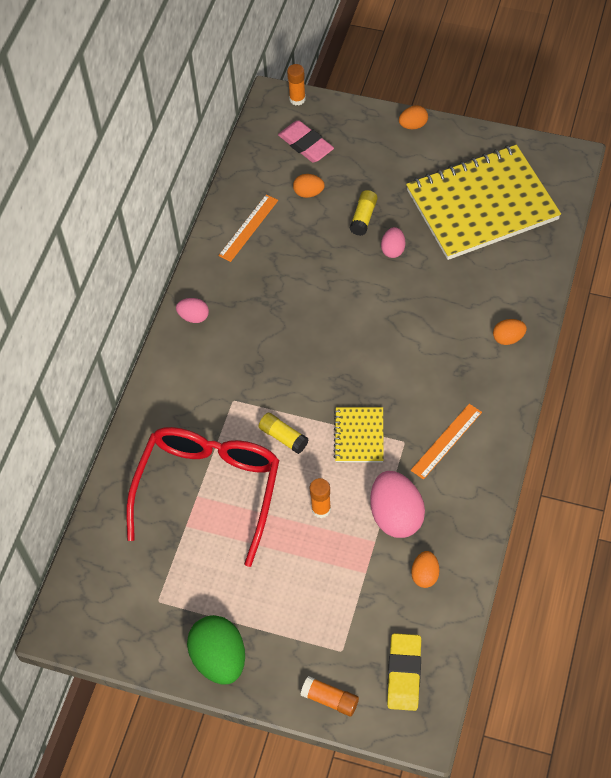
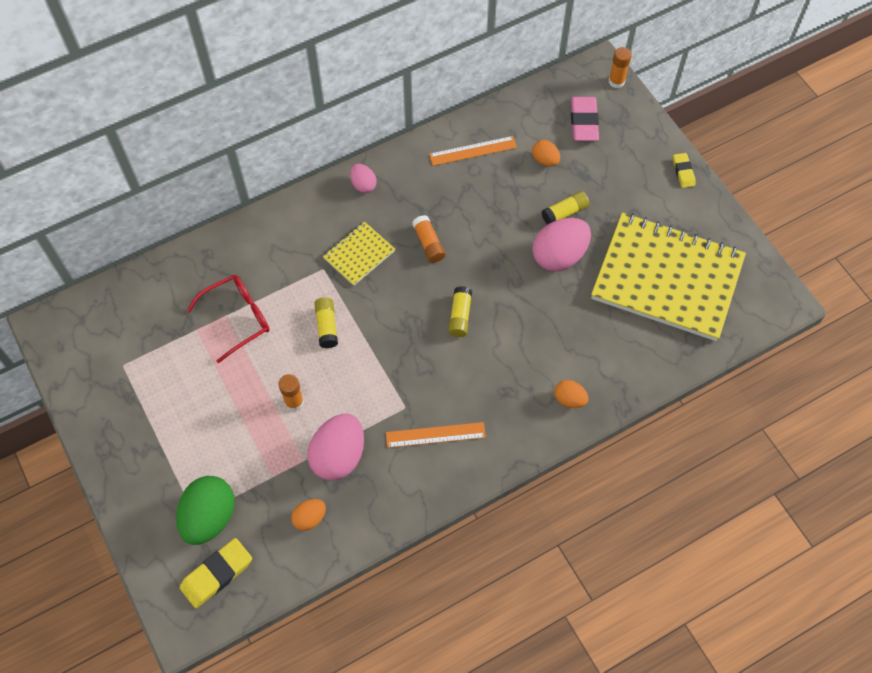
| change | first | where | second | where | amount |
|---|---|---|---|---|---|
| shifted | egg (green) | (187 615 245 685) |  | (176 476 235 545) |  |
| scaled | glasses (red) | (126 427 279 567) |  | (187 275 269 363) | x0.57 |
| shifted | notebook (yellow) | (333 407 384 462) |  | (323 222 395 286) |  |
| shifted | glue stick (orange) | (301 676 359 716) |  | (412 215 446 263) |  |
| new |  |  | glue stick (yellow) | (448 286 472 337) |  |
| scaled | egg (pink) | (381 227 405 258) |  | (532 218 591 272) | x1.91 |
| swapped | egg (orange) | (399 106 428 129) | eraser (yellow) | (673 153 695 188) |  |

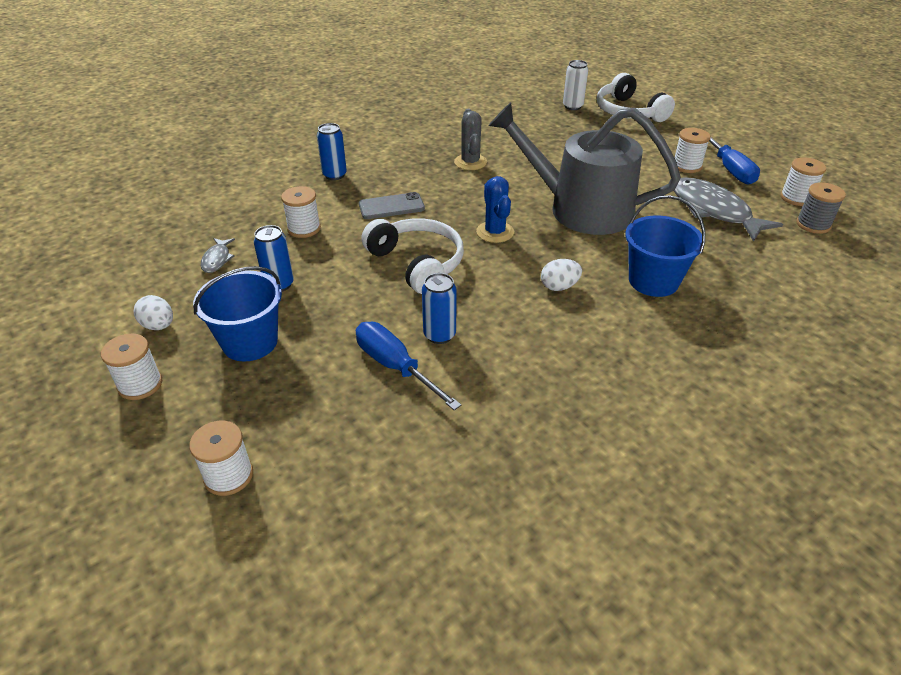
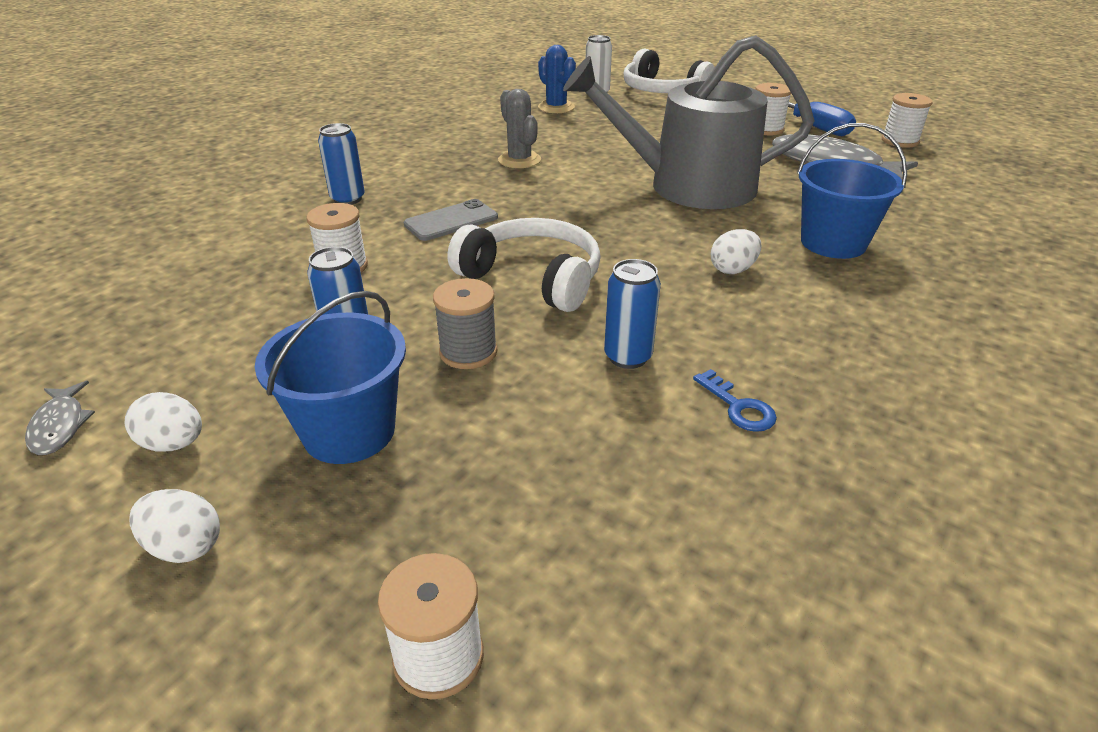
| change | first | where | second | where | amount |
|---|---|---|---|---|---|
| shifted | fish (grey) | (201 238 235 273) |  | (25 381 95 455) |  |
| swapped | spool (white) | (101 333 162 400) | egg (white) | (130 489 220 563) |  |
| shifted | spool (grey) | (796 182 846 234) |  | (433 278 498 369) |  |
| shifted | cactus (blue) | (476 176 514 243) |  | (538 45 576 113) |  |
| new |  |  | key (blue) | (693 369 777 432) |  |
| gone | screwdriver (blue) | (356 322 461 410) |  |  |  |

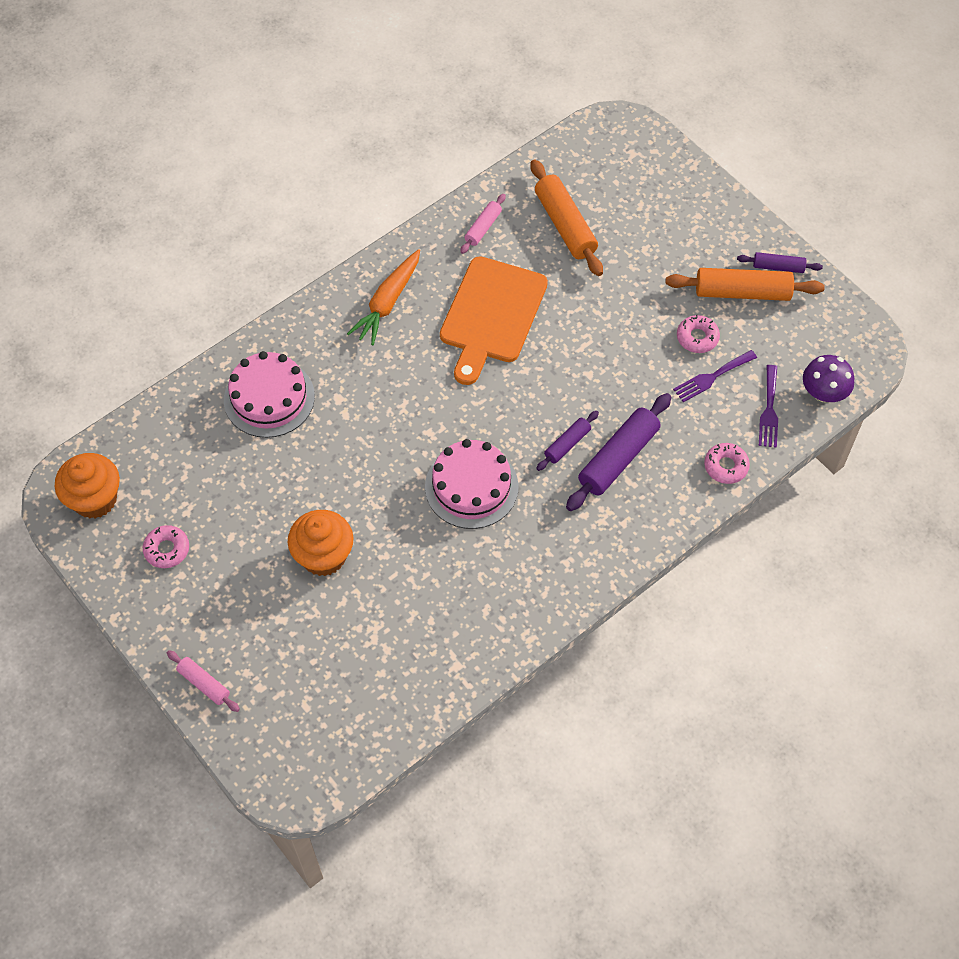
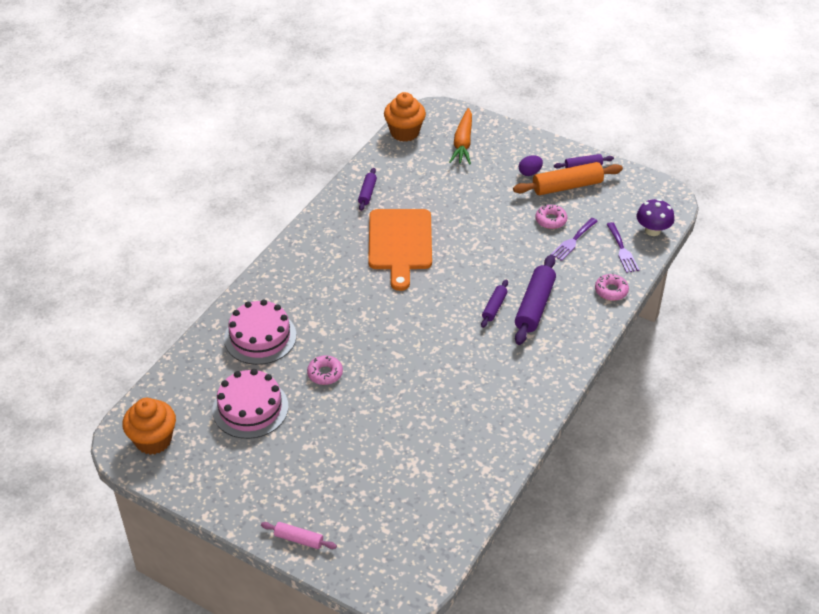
| change | first | where | second | where | amount |
|---|---|---|---|---|---|
| shifted | cake (pink) | (425 439 518 529) |  | (212 369 289 439) |  |
| shifted | donut (pink) | (143 525 189 568) |  | (307 355 343 385) |  |
| repainted | rolling pin (pink) | (460 194 506 254) | rolling pin (purple) | (358 168 377 211) |  |
| shifted | cupcake (orange) | (287 510 354 576) |  | (384 92 426 142) |  |
| shifted | carrot (orange) | (347 249 420 345) |  | (449 108 472 164) |  |
| new |  |  | egg (purple) | (519 155 543 176) |  |
| gone | rolling pin (orange) | (531 159 603 276) |  |  |  |

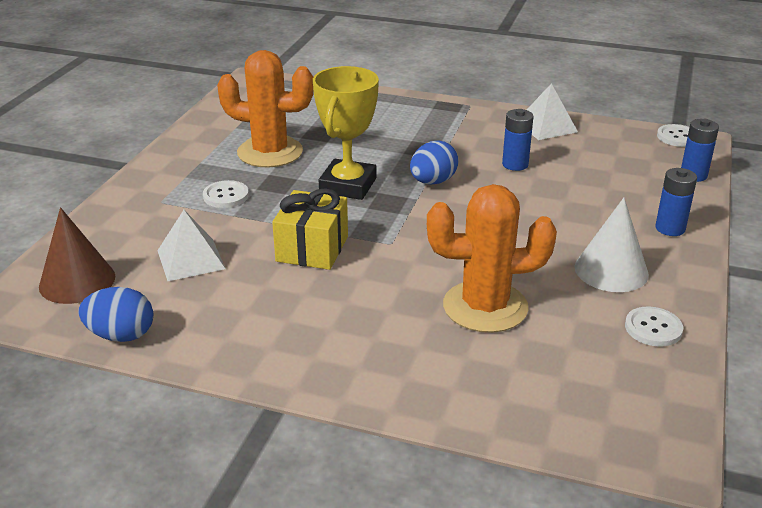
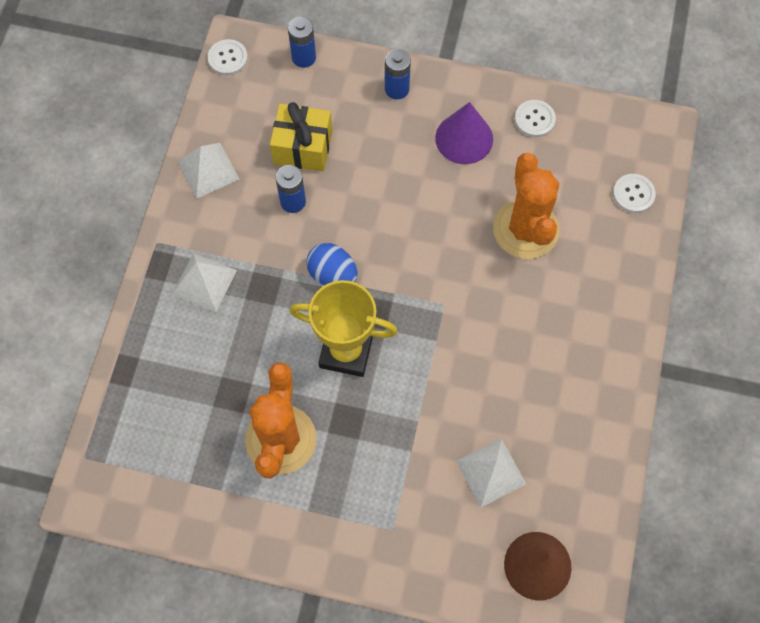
| change | first | where | second | where | amount |
|---|---|---|---|---|---|
| new |  |  | pyramid (white) | (172 253 237 312) |  |
| shifted | gift (yellow) | (272 188 348 270) |  | (270 102 332 171) |  |
| repainted | cone (white) | (574 198 649 292) | cone (purple) | (435 102 493 164) |  |
| shifted | button (white) | (203 180 249 208) |  | (613 174 656 213) |  |
| gone | egg (blue) | (78 287 153 342) |  |  |  |

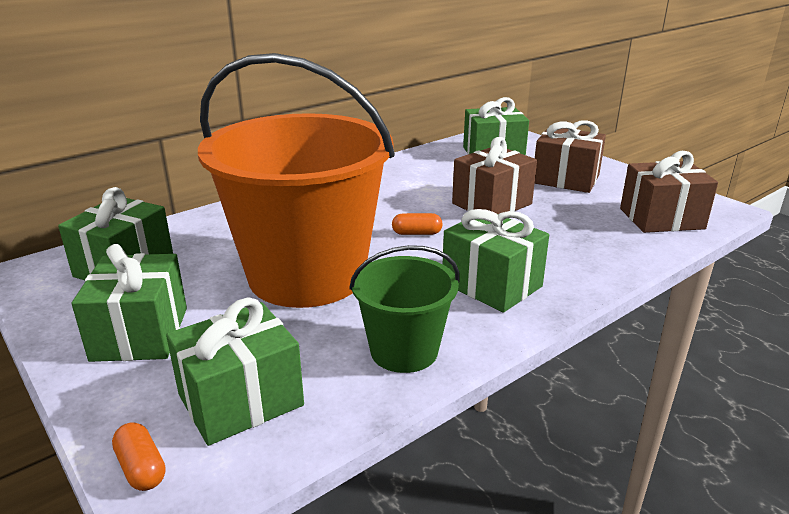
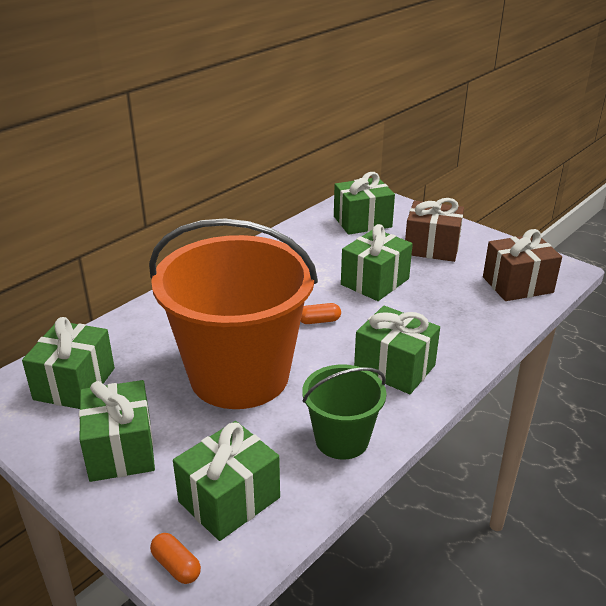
| change | first | where | second | where | amount |
|---|---|---|---|---|---|
| repainted | gift (brown) | (452 137 537 214) | gift (green) | (341 224 413 301) |  |

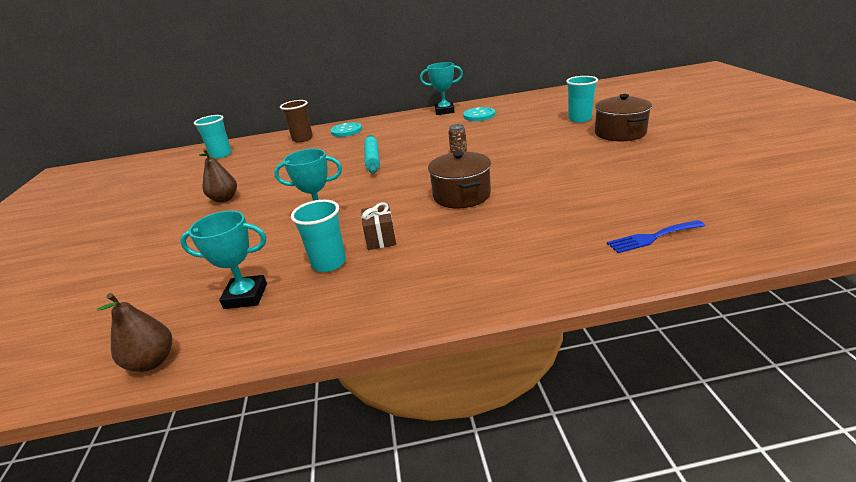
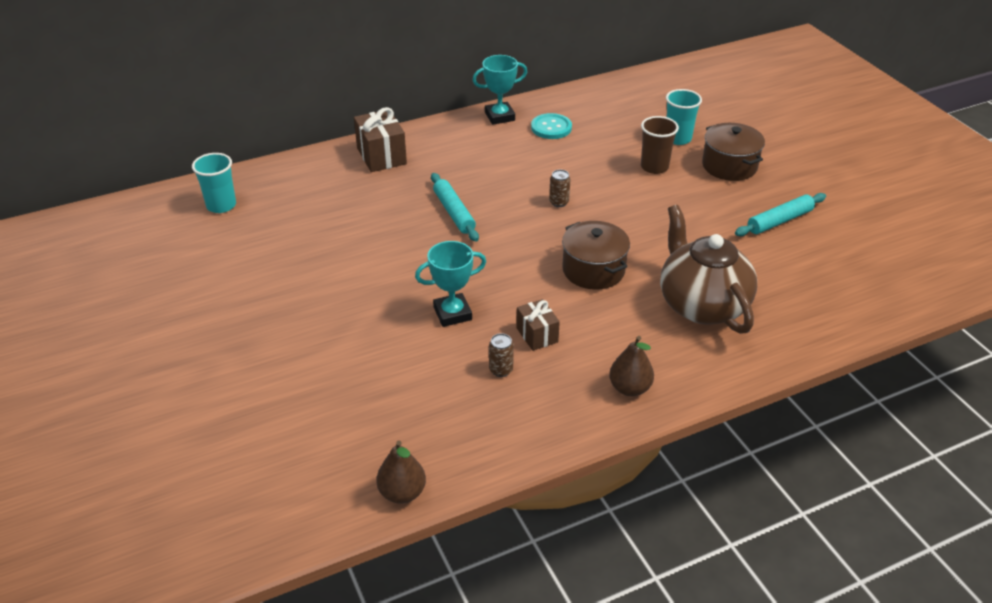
| change | first | where | second | where | amount |
|---|---|---|---|---|---|
| swapped | button (turquoise) | (330 122 362 137) | gift (brown) | (354 107 407 172) |  |
| swapped | cup (turquoise) | (291 200 346 272) | can (brown) | (489 333 514 377) |  |
| shifted | pear (brown) | (199 149 237 203) |  | (609 336 654 397) |  |
| shifted | cup (brown) | (280 100 313 143) |  | (641 116 679 174) |  |
| new |  |  | teapot (brown) | (660 205 757 334) |  |
| new |  |  | rolling pin (turquoise) | (735 193 826 236) |  |
| gone | trophy (turquoise) | (180 211 267 309) |  |  |  |
| gone | fork (blue) | (607 220 705 253) |  |  |  |

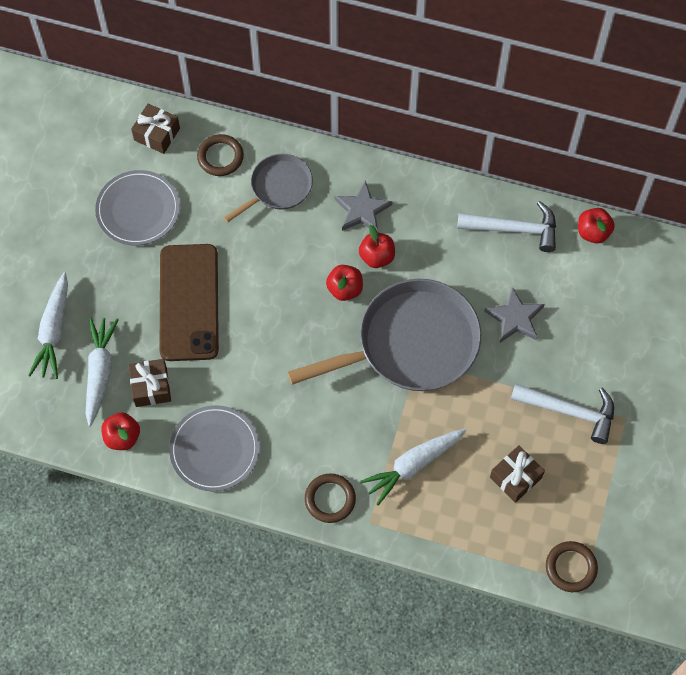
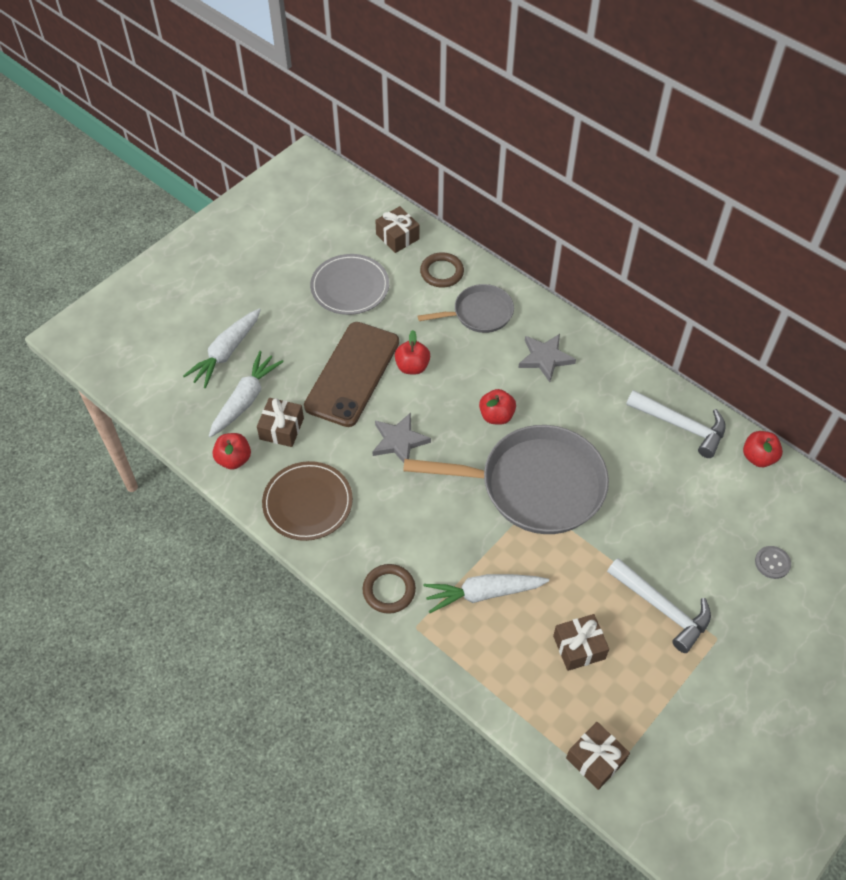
| change | first | where | second | where | amount |
|---|---|---|---|---|---|
| repainted | plate (grey) | (169 405 260 491) | plate (brown) | (262 461 353 541) |  |
| shifted | star (grey) | (484 287 545 343) |  | (372 412 431 463) |  |
| shifted | apple (red) | (359 225 395 268) |  | (395 330 430 374) |  |
| swapped | ring (brown) | (546 541 598 592) | gift (brown) | (566 722 630 790) |  |
| new |  |  | button (grey) | (755 546 791 579) |  |

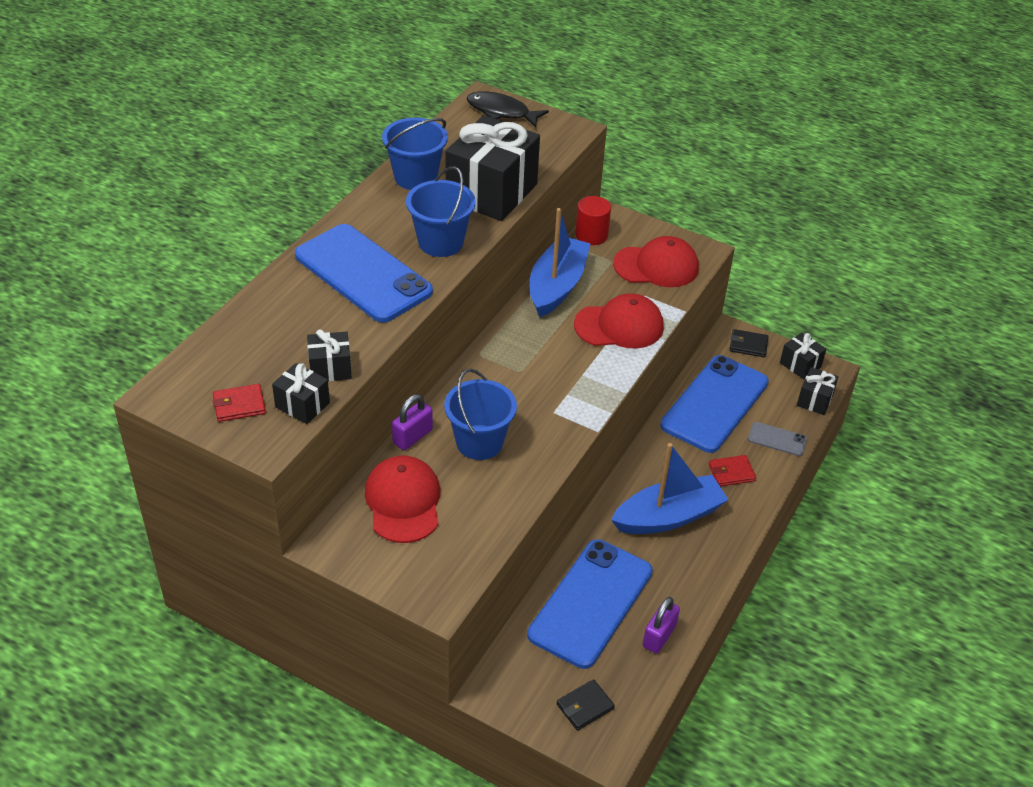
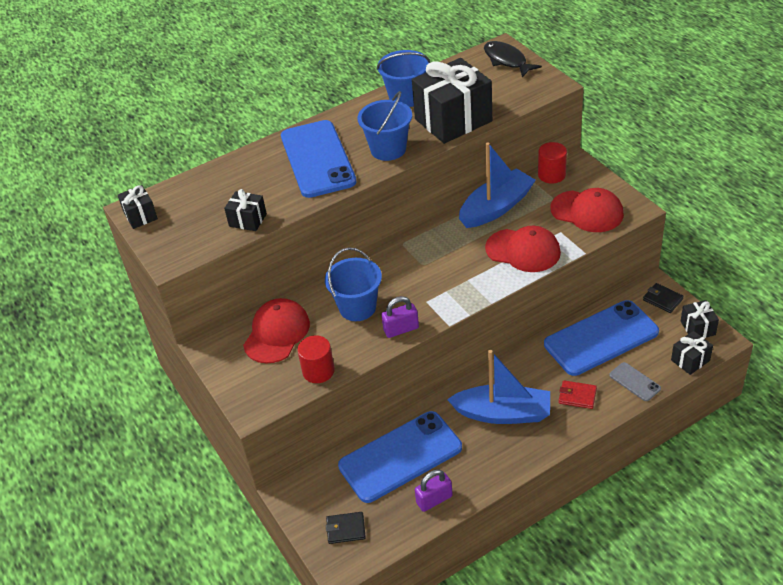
| change | first | where | second | where | amount |
|---|---|---|---|---|---|
| shifted | gift (black) | (272 363 330 424) |  | (118 185 158 229) |  |
| new |  |  | cylinder (red) | (297 335 335 383) |  |
| shifted | padlock (purple) | (392 394 433 450) |  | (381 296 419 338) |  |
| gone | wallet (red) | (213 384 266 422) |  |  |  |

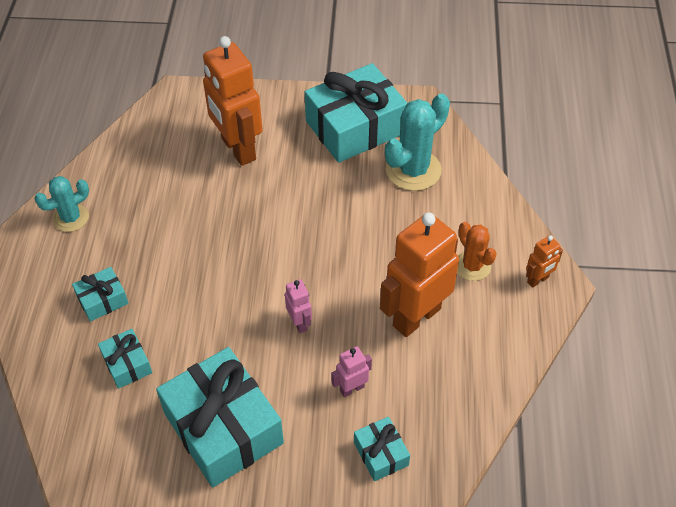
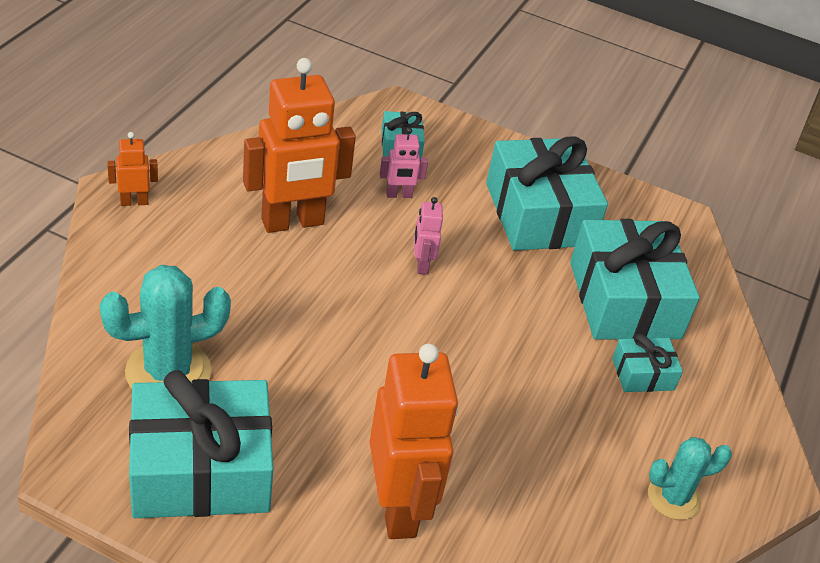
| change | first | where | second | where | amount |
|---|---|---|---|---|---|
| scaled | gift (turquoise) | (98 329 152 389) |  | (570 219 700 339) | x2.15 |
| gone | cactus (orange) | (457 222 497 281) |  |  |  |

